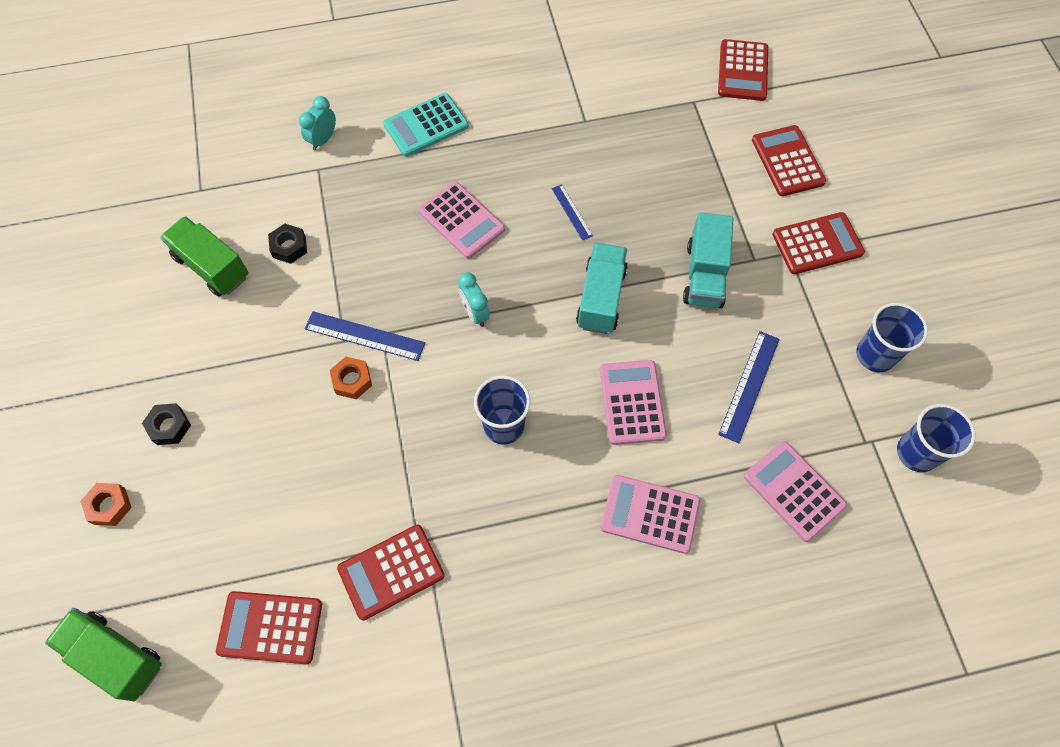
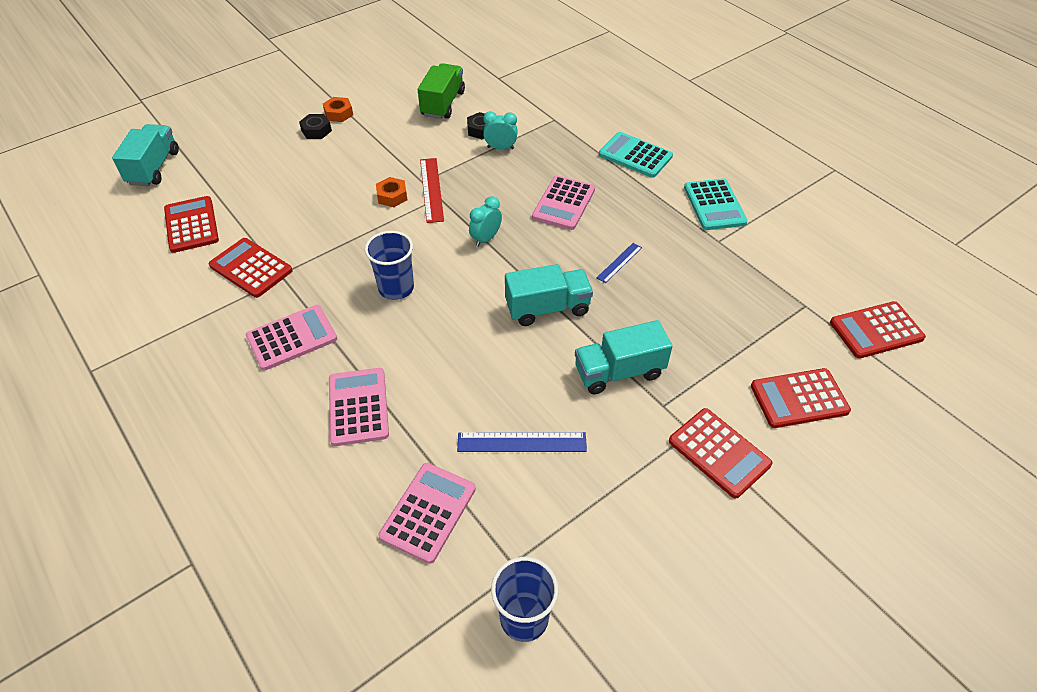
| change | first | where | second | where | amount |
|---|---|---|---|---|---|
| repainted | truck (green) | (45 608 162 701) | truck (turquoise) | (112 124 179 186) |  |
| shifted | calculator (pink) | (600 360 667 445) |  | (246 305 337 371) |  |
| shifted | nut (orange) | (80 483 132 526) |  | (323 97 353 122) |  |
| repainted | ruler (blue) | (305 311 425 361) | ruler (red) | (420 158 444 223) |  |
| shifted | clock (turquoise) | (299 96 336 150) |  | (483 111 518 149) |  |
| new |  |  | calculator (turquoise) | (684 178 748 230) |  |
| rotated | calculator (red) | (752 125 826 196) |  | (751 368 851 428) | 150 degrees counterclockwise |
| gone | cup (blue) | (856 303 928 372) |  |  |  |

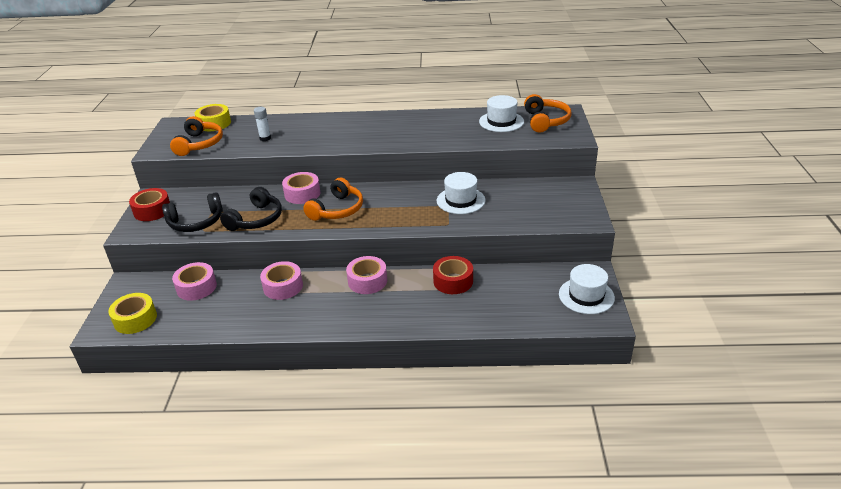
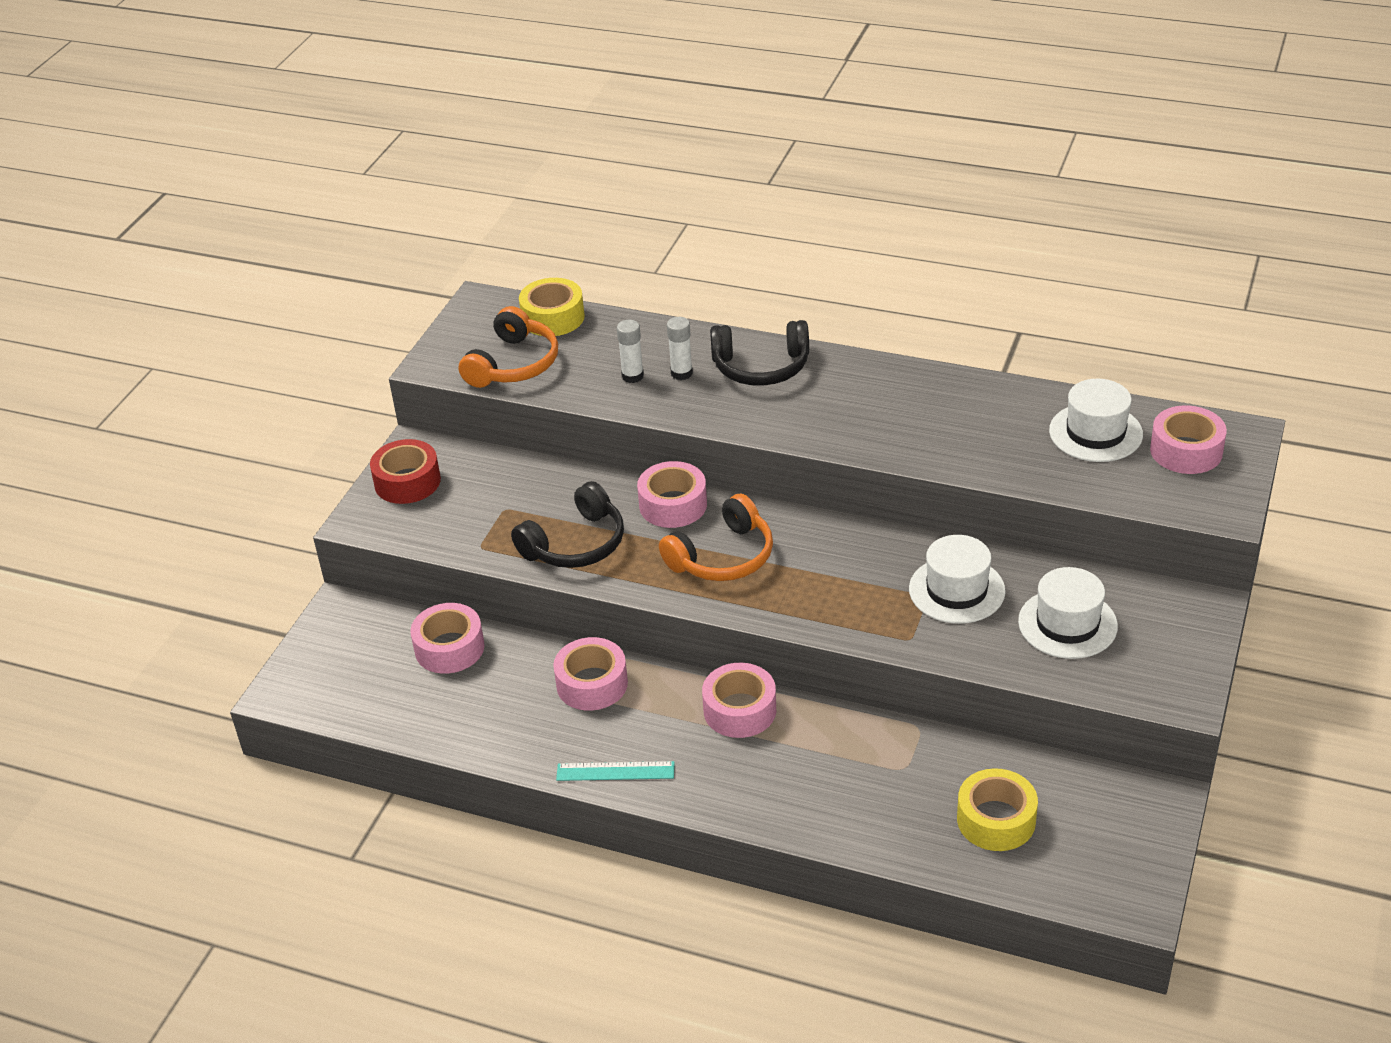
| change | first | where | second | where | amount |
|---|---|---|---|---|---|
| new |  |  | ruler (turquoise) | (556 761 675 781) |  |
| new |  |  | glue stick (white) | (667 317 693 380) |  |
| shifted | headphones (black) | (162 192 223 232) |  | (710 320 809 386) |  |
| shifted | tape (yellow) | (108 293 157 334) |  | (957 768 1038 851) |  |
| shifted | hat (white) | (559 264 615 314) |  | (1018 567 1118 659) |  |
| swapped | headphones (orange) | (524 94 572 132) | tape (pink) | (1150 406 1227 474) |  |
| gone | tape (red) | (433 256 473 294) |  |  |  |

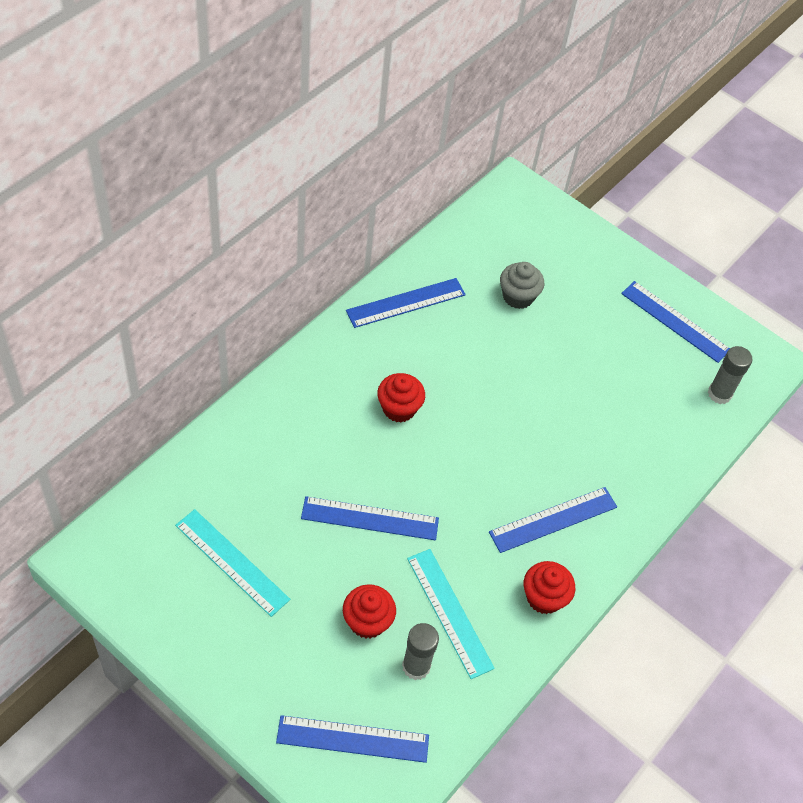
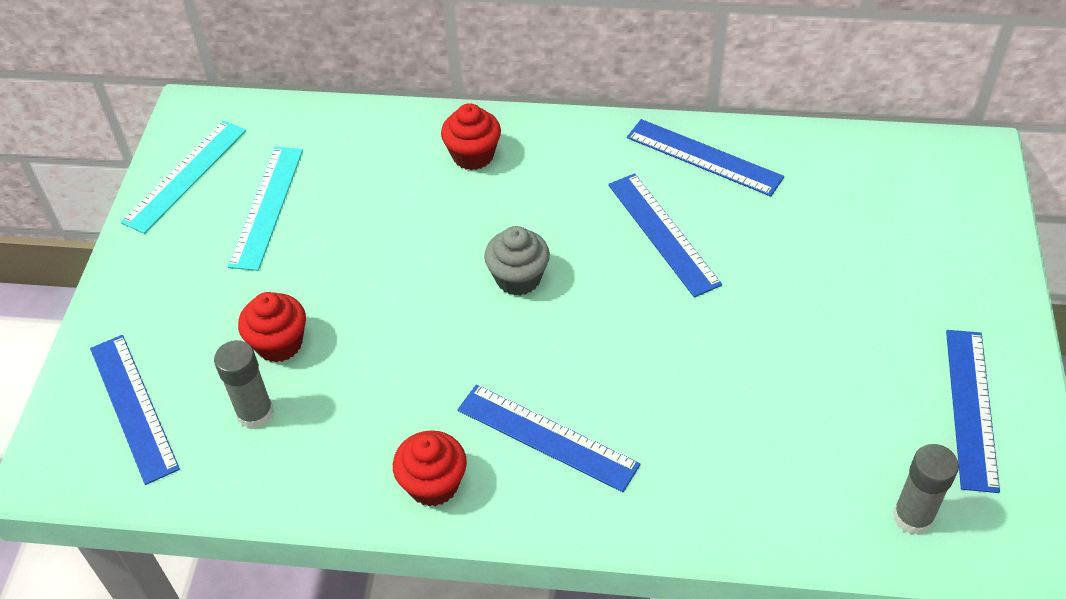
| change | first | where | second | where | amount |
|---|---|---|---|---|---|
| shifted | ruler (turquoise) | (407 549 495 679) |  | (121 120 246 234) |  |
| shifted | cupcake (red) | (377 373 425 423) |  | (441 103 501 170) |  |
| shifted | cupcake (grey) | (500 262 544 309) |  | (484 226 550 296) |  |
| shifted | ruler (blue) | (301 496 439 540) |  | (608 173 722 298) |  |

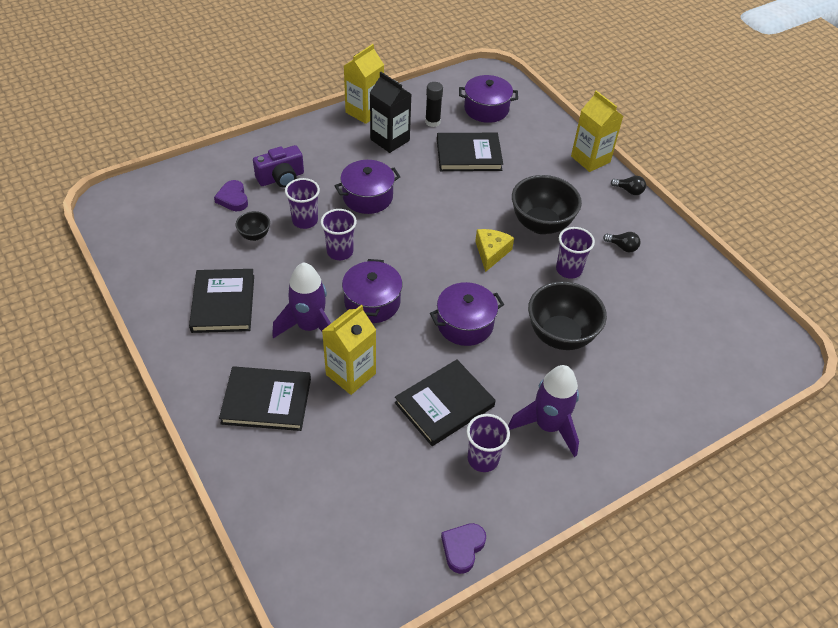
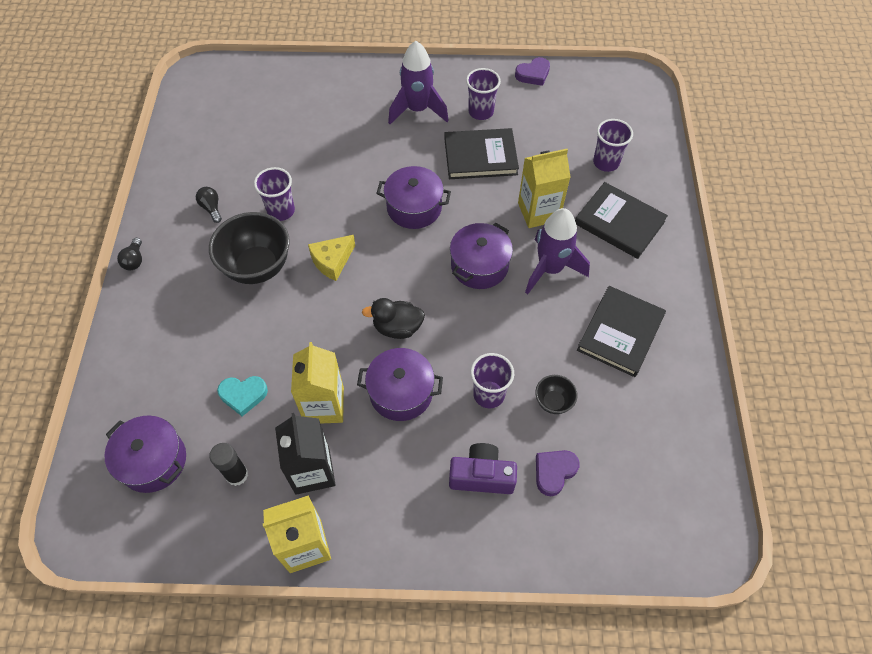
| change | first | where | second | where | amount |
|---|---|---|---|---|---|
| rotated | light bulb (black) | (611 176 646 195) |  | (117 238 142 270) | 150 degrees counterclockwise |
| swapped | book (black) | (437 133 503 171) | heart (turquoise) | (217 376 268 416) |  |
| shifted | carton (yellow) | (571 90 623 172) |  | (291 342 344 424) |  |
| new |  |  | duck (black) | (362 298 425 339) |  |
| rotated | heart (purple) | (214 180 248 211) |  | (536 450 580 496) | 150 degrees counterclockwise |
| shifted | cup (purple) | (321 209 357 260) |  | (593 119 633 172) |  |
| gone | bowl (black) | (528 281 607 350) |  |  |  |

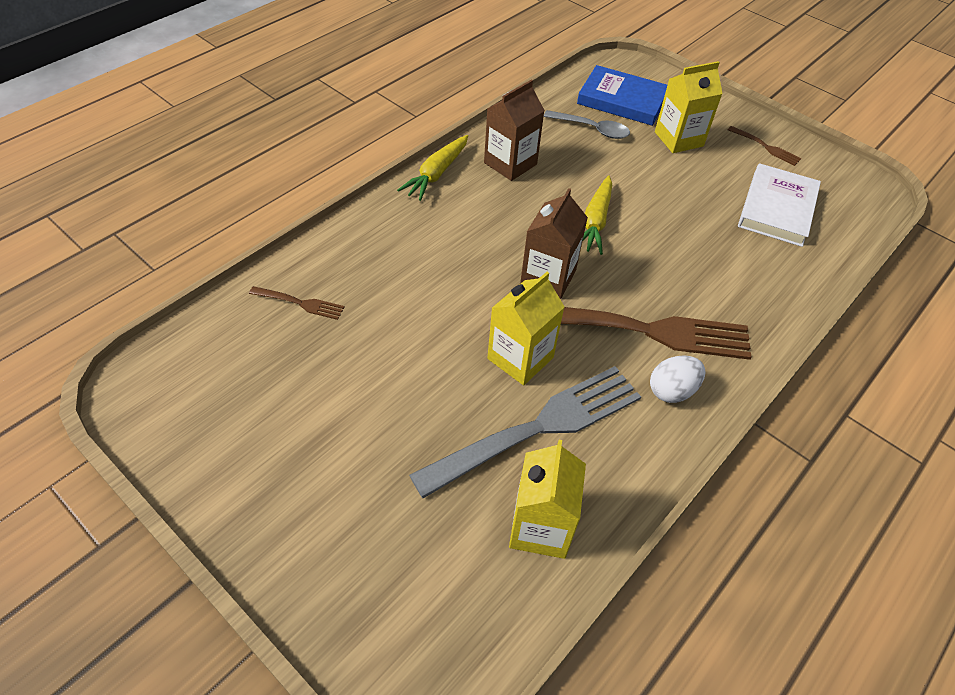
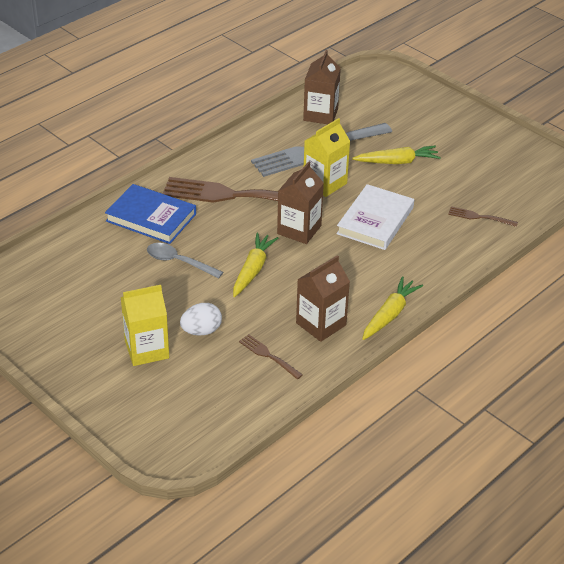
| change | first | where | second | where | amount |
|---|---|---|---|---|---|
| shifted | book (blue) | (577 65 667 126) |  | (105 184 196 244) |  |
| shifted | spoon (grey) | (544 110 630 139) |  | (147 243 223 279) |  |
| shifted | egg (white) | (650 355 705 403) |  | (180 303 222 336) |  |
| shifted | fork (brown) | (728 126 801 166) |  | (239 334 303 380) |  |
| repainted | carton (yellow) | (509 440 586 559) | carton (brown) | (303 50 341 124) |  |
| shifted | book (white) | (738 163 821 247) |  | (336 184 414 250) |  |
| new |  |  | carrot (yellow) | (352 146 441 164) |  |

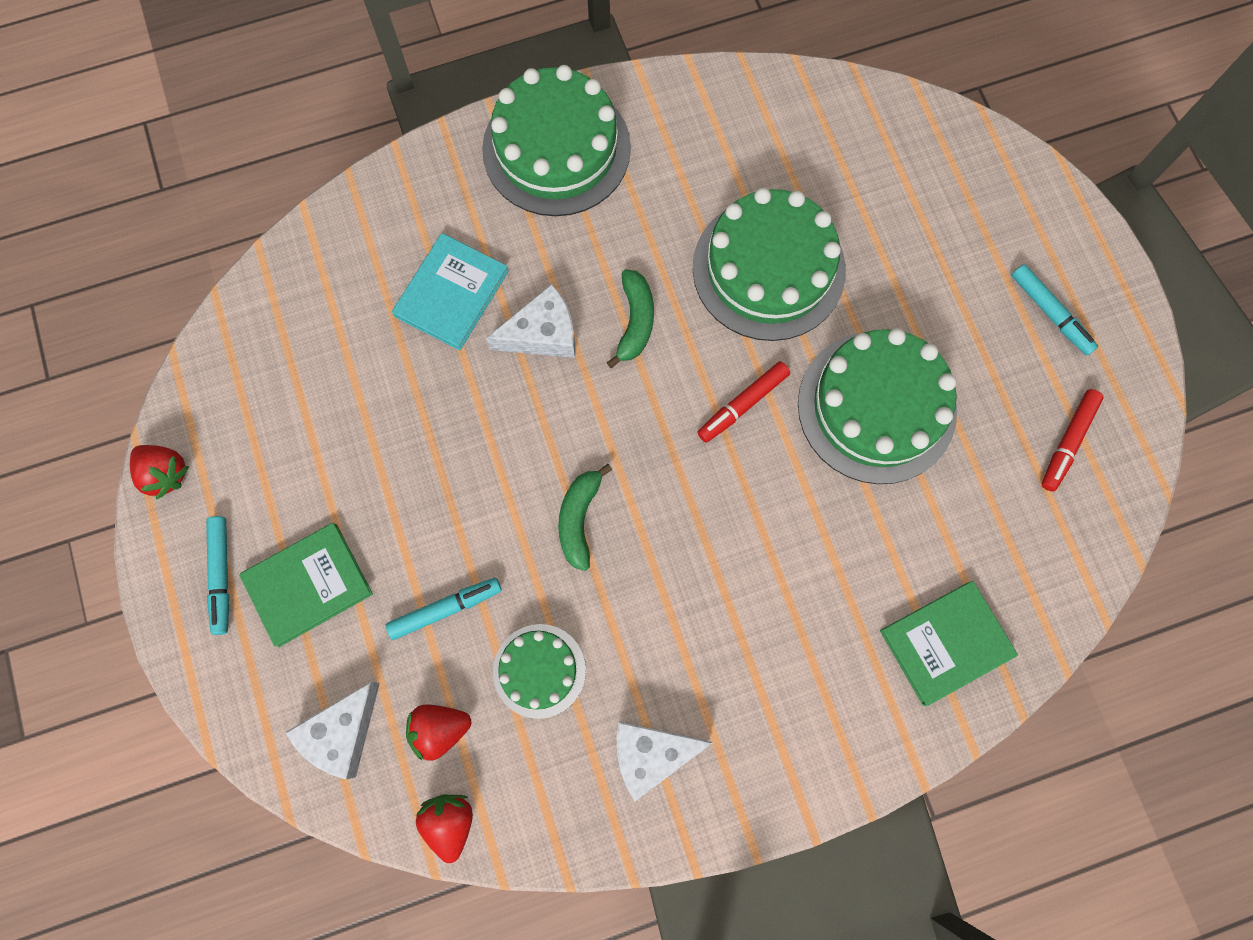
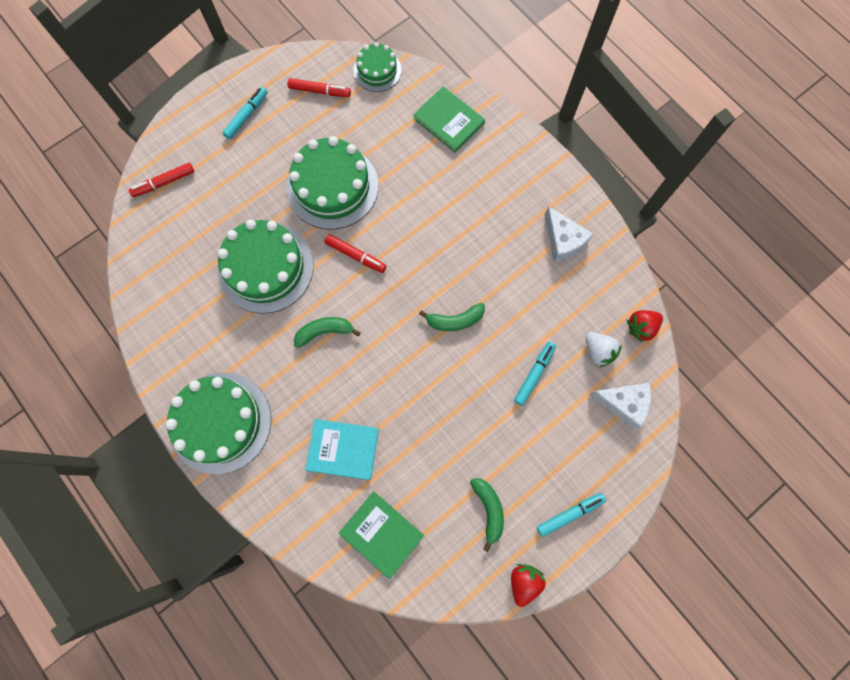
| change | first | where | second | where | amount |
|---|---|---|---|---|---|
| new |  |  | marker (red) | (129 163 194 197) |  |
| shifted | book (green) | (239 523 373 647) |  | (339 492 424 579) |  |
| shifted | cake (green) | (493 624 586 719) |  | (353 42 401 92) |  |
| new |  |  | banana (green) | (470 478 504 552) |  |
| rotated | marker (turquoise) | (386 578 502 640) |  | (514 342 556 406) | 75 degrees clockwise |
| repainted | strawberry (red) | (406 705 471 761) | strawberry (white) | (586 332 622 368) |  |
| gone | cheese (white) | (486 284 575 358) |  |  |  |

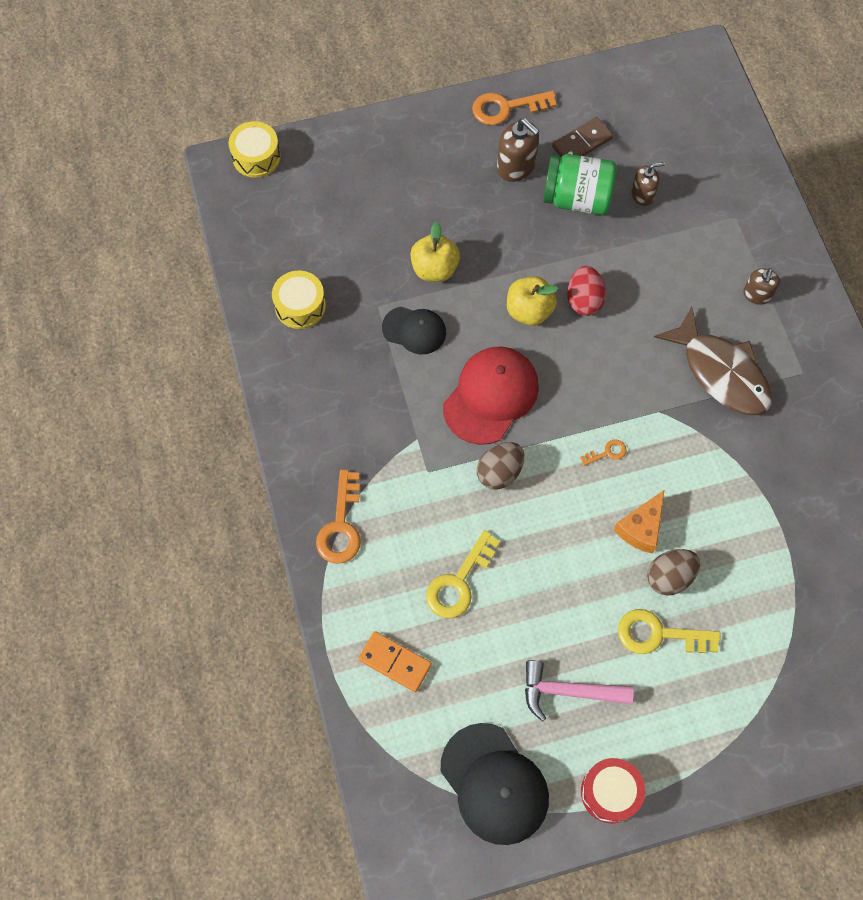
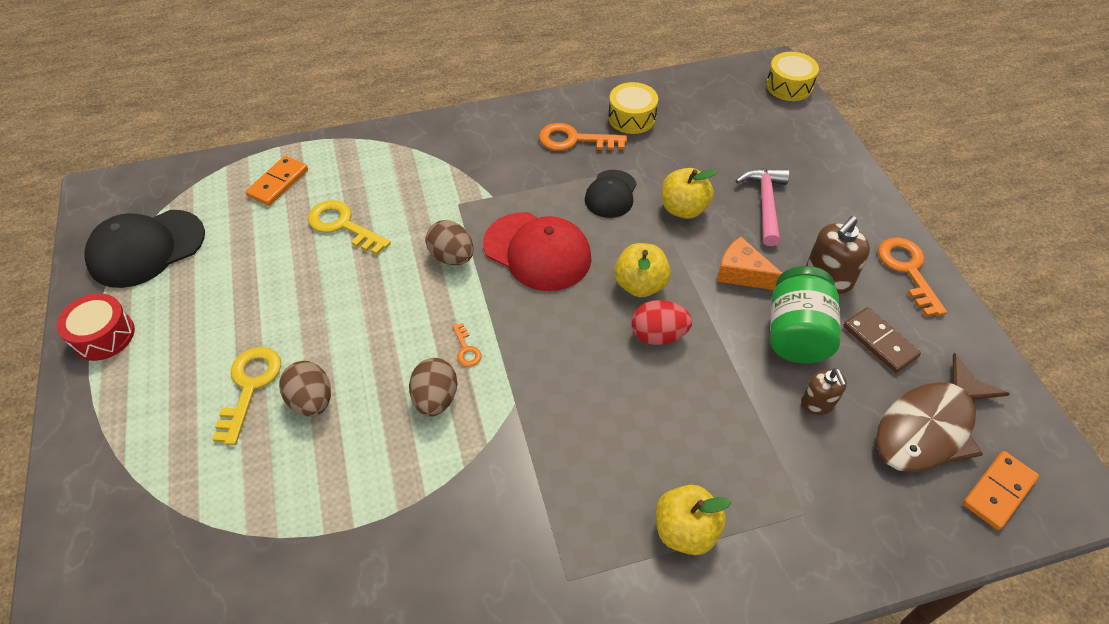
| change | first | where | second | where | amount |
|---|---|---|---|---|---|
| new |  |  | egg (brown) | (409 358 457 417) |  |
| shifted | key (orange) | (316 470 361 564) |  | (539 123 627 151) |  |
| swapped | soap dispenser (brown) | (743 268 780 305) | apple (yellow) | (656 485 731 555) |  |
| shifted | cheese (orange) | (614 490 664 554) |  | (717 237 782 290) |  |
| shifted | hammer (pink) | (525 660 634 722) |  | (736 168 789 246) |  |
| shifted | fish (brown) | (654 307 772 415) |  | (876 353 1010 472) |  |
| new |  |  | domino (orange) | (963 451 1039 530) |  |

